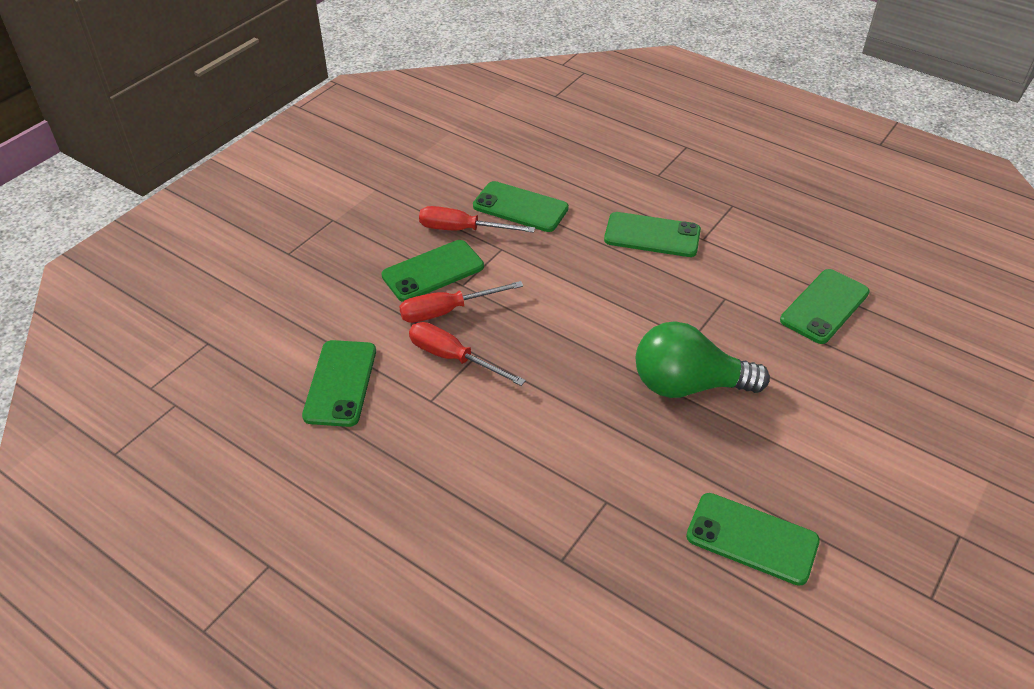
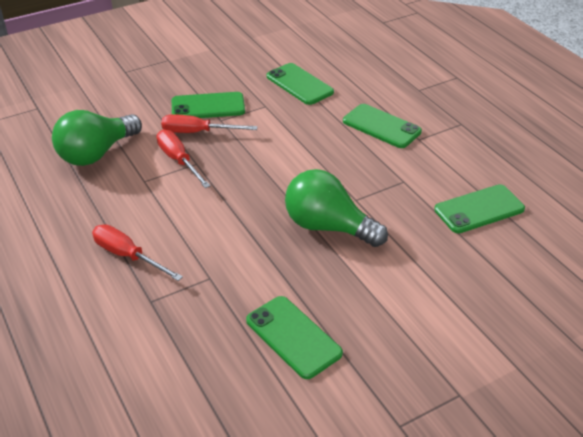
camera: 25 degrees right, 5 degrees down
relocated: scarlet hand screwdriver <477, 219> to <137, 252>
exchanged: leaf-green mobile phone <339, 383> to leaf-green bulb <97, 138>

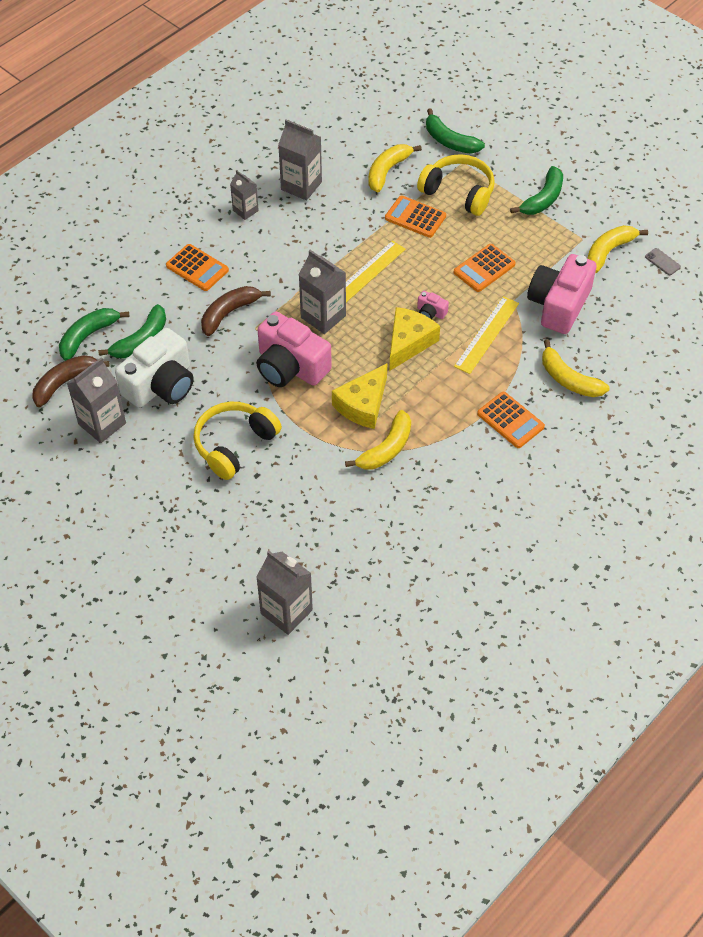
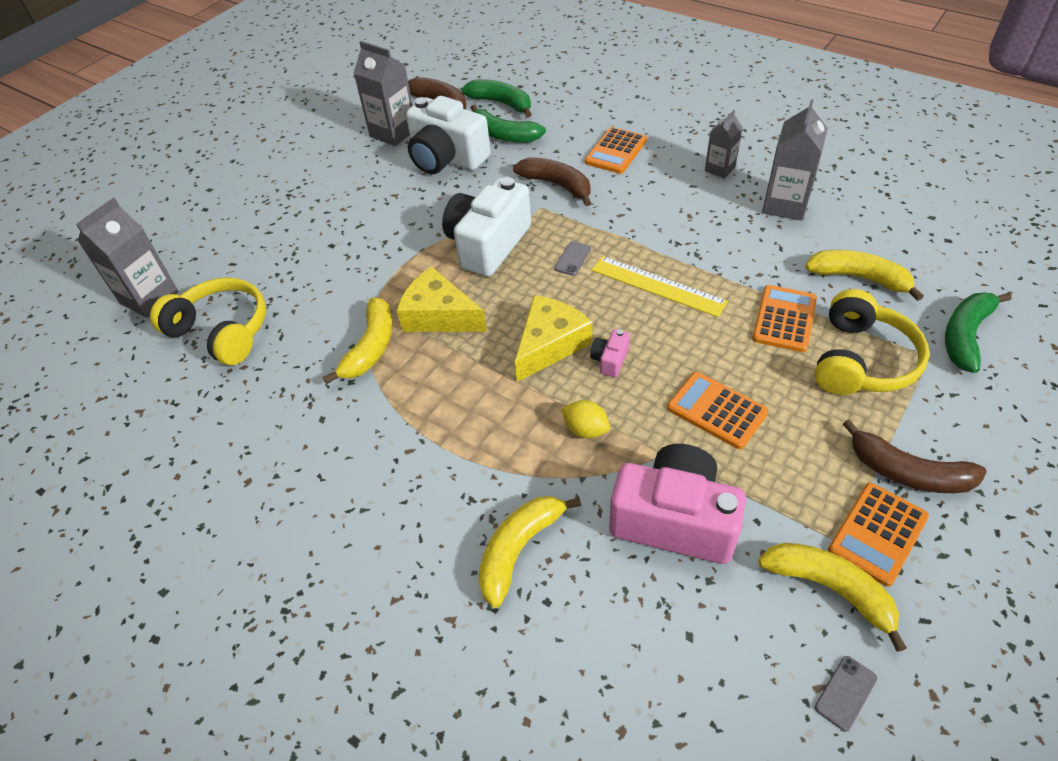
camera: 85 degrees right, 5 degrees down
relocated: orange-coloured adding machine <511, 420> to <878, 535>; bright yellow over-ear headphones <237, 441> to <208, 321>
exchanged: grey milk carton <322, 292> to grey mobile phone <572, 258>; bright yellow measuring stick <486, 335> to bright yellow toy lemon <586, 419>
colour: leaf-green banana <536, 190> to brown banana <915, 456>; rose-pink camera <294, 349> to pure white camera <486, 227>
spun: bright yellow cheese <414, 339> = <553, 338> 75 degrees counterclockwise; bright yellow banana <378, 440> = <358, 340> 105 degrees counterclockwise

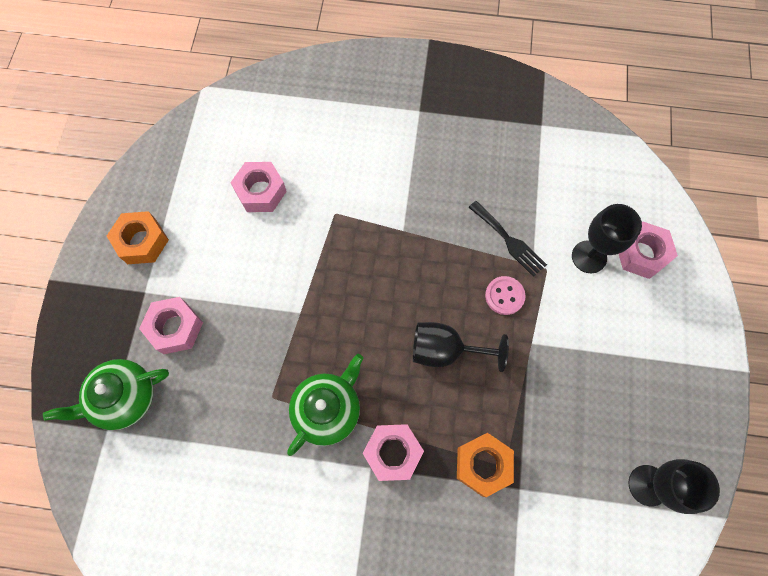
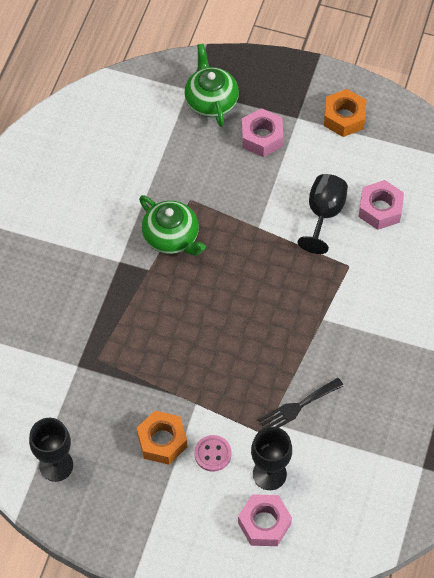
camera: 100 degrees right, 10 degrees down
missing: rose-pink hexagon nut <393, 452>
relocated: rose-pink sewing button <505, 295> to <213, 453>; black chalice <461, 347> to <323, 214>; orange-coloured hexagon nut <485, 465> to <162, 438>

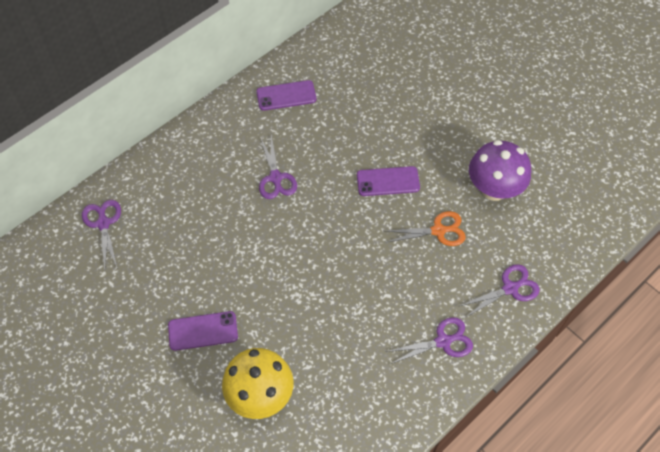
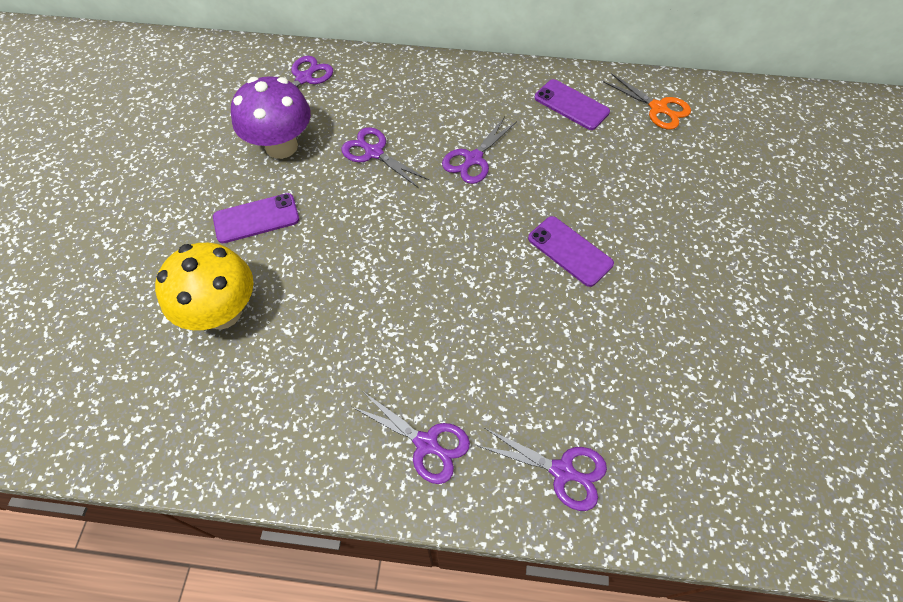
camera: 50 degrees right, 0 degrees up
appeared: royal purple scissors <385, 157>
relocated: royal purple toadstool <500, 170> to <271, 117>; orange-coloured scissors <425, 228> to <647, 101>
spun: royal purple mobile phone <203, 331> = <256, 218> 60 degrees counterclockwise

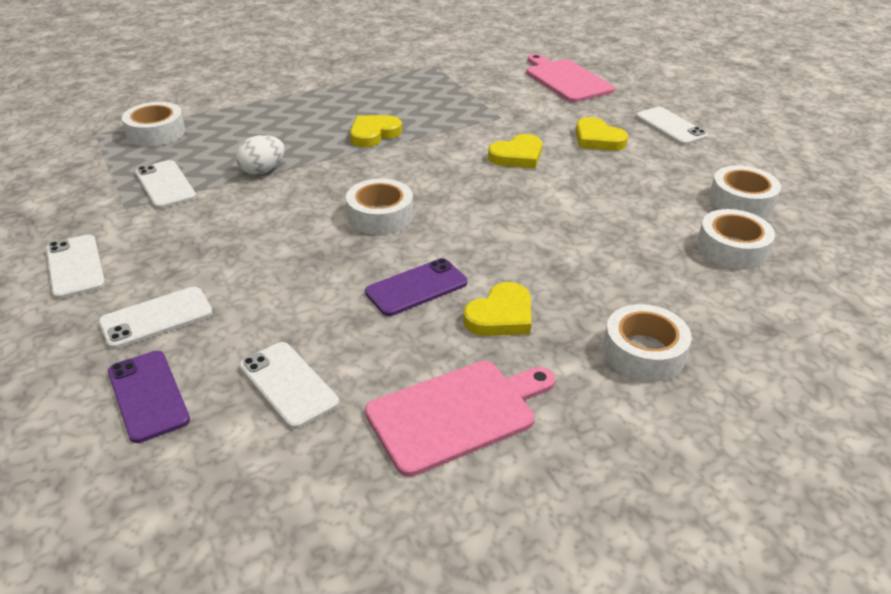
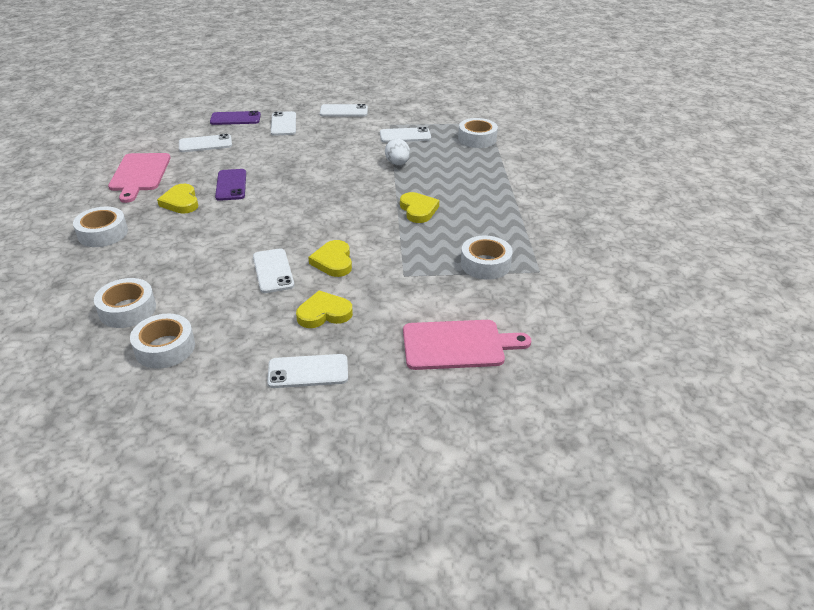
camera: 115 degrees right, 0 degrees up
appeared: pure white mobile phone <273, 270>
relocated: pure white tape <379, 207> to <487, 258>

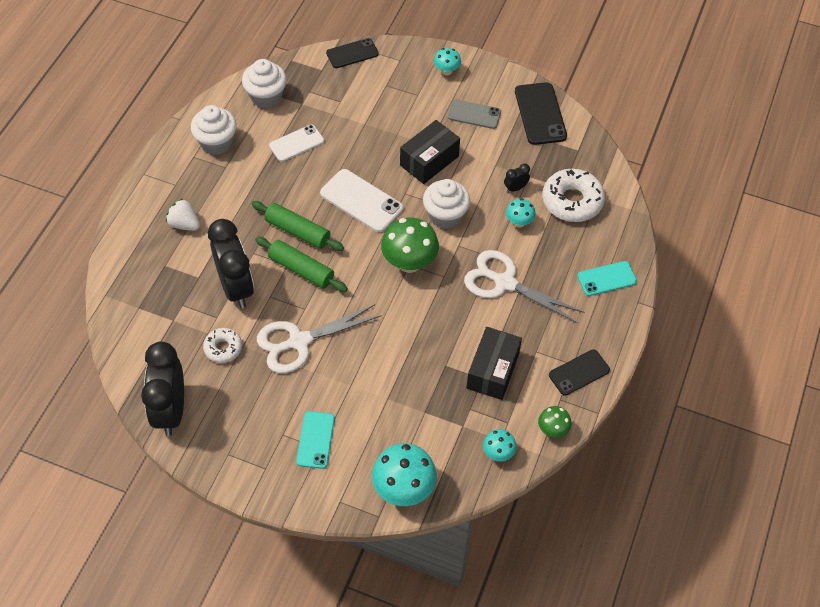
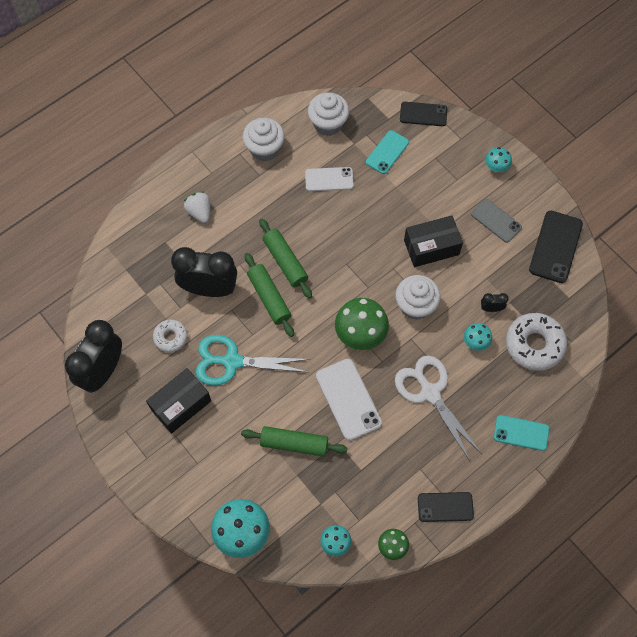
camera: 30 degrees right, 10 degrees up
appeared: leaf-green rolling pin <294, 441>
relocated: pure white mobile phone <361, 200> to <349, 400>; black parcel <494, 363> to <178, 401>; turquoise mobile phone <315, 440> to <387, 152>
colour: pure white scissors <319, 338> to turquoise scissors <253, 360>
spun: black alarm clock <231, 263> = <204, 272> 90 degrees counterclockwise

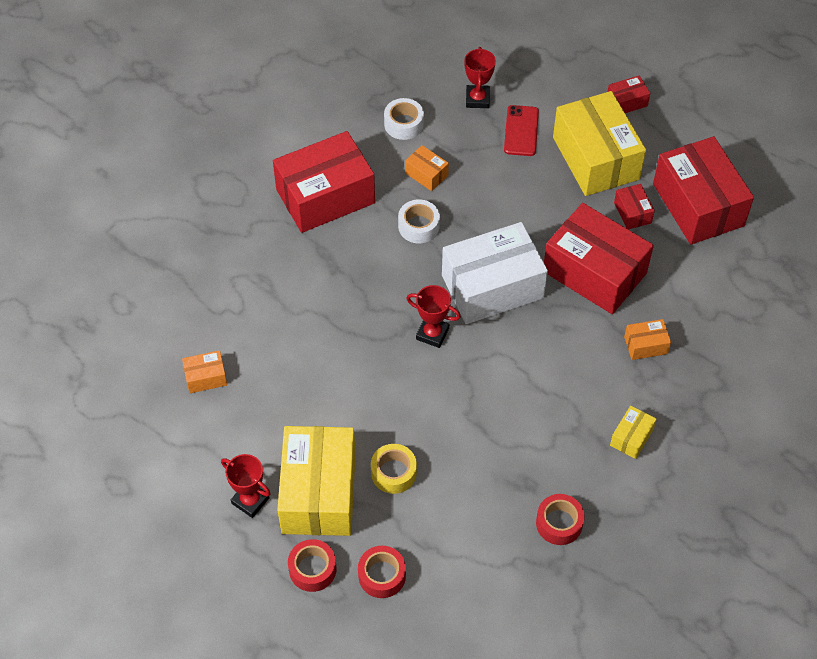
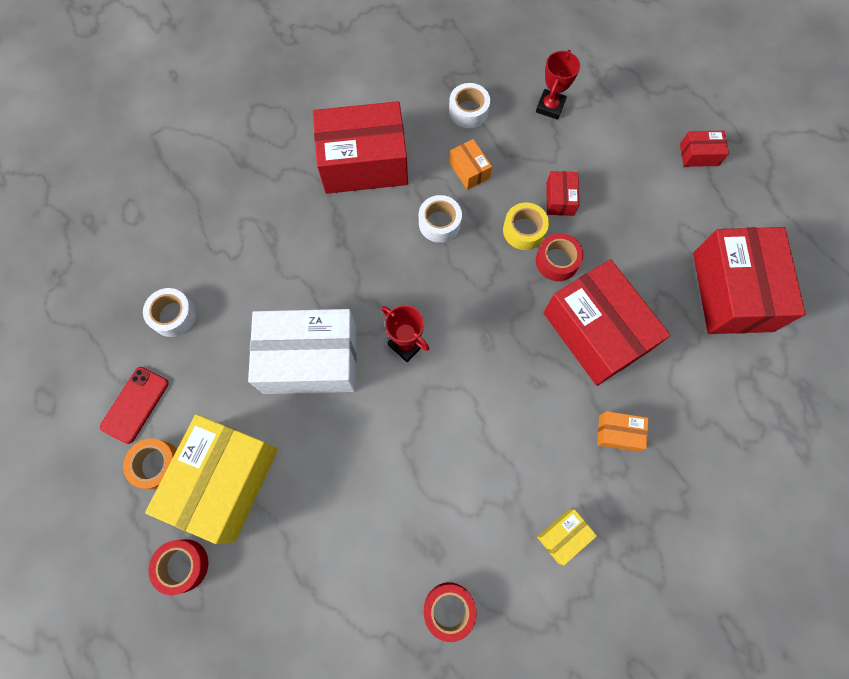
camera: 20 degrees right, 15 degrees up
missing: bright yellow parcel <599, 143>
relocated: scarlet mobile phone <521, 130> to <134, 405>; scarlet parcel <634, 206> to <563, 193>; pure white parcel <495, 273> to <302, 351>; bright yellow tape <394, 469> to <526, 226>; scarlet tape <382, 572> to <560, 257>
exchanged: orange-coloured parcel <204, 371> to pure white tape <169, 312>; scarlet trophy <246, 486> to orange-coloured tape <150, 464>

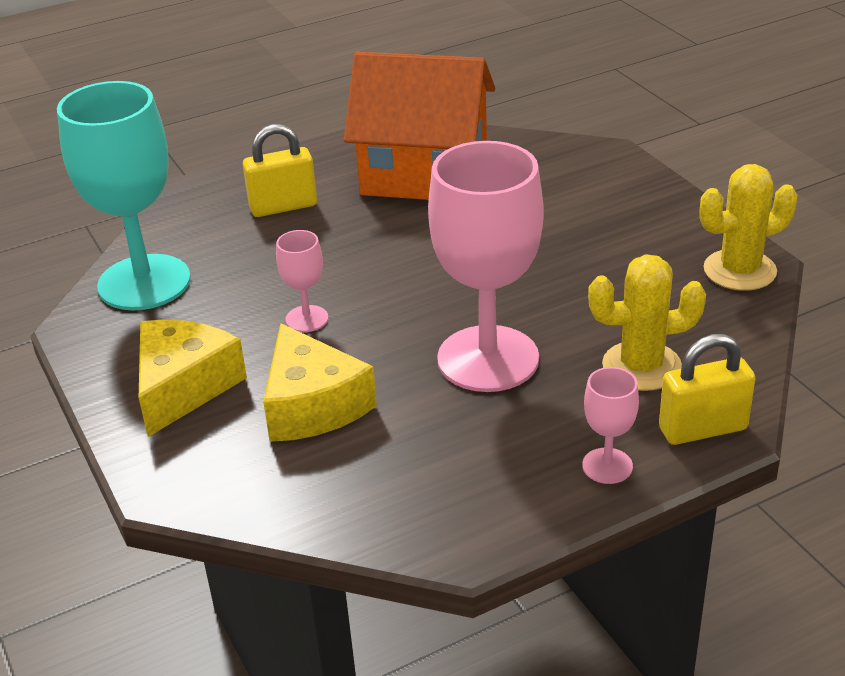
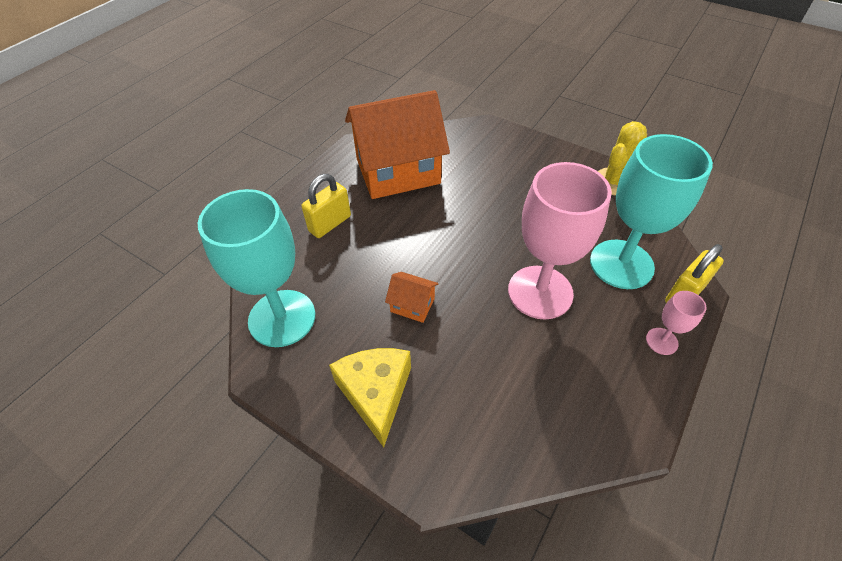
camera: 30 degrees left, 15 degrees up
missing: bright yellow cheese <320, 382>
exchanged: rose-pink chalice <302, 281> to orange-coloured cottage <412, 297>; bright yellow prickly plant <647, 323> to turquoise chalice <651, 211>

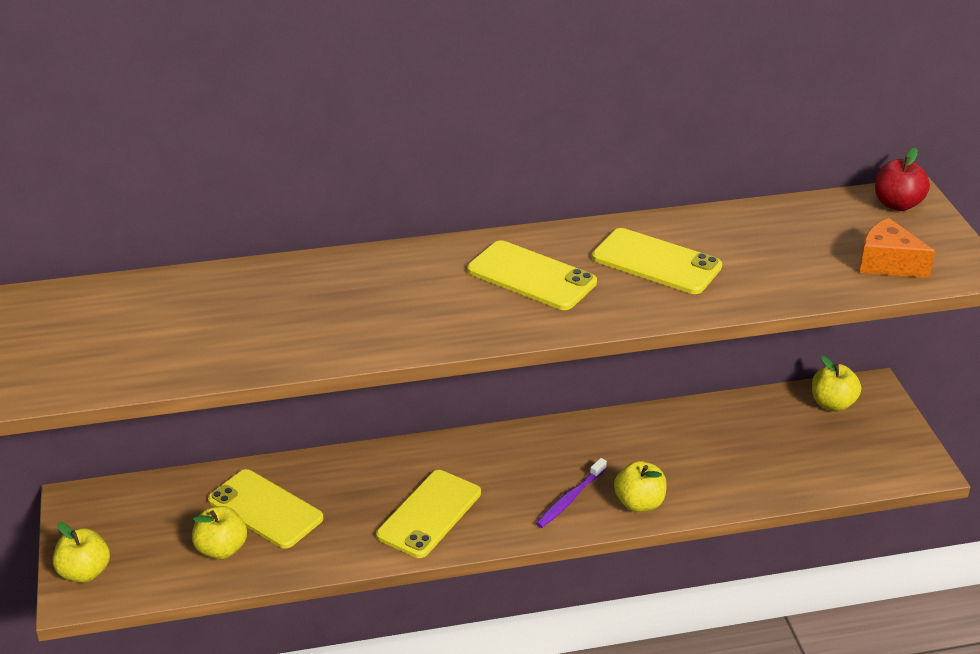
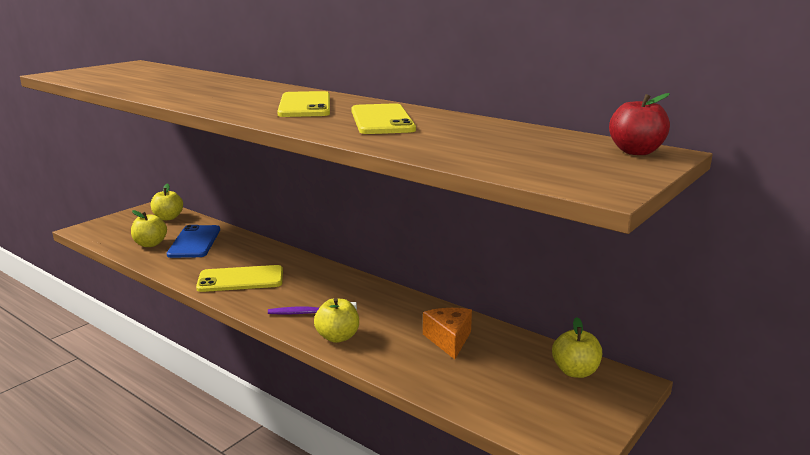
camera: 50 degrees right, 15 degrees down
relocated: orange-coloured cheese <897, 248> to <447, 333>; bright yellow apple <81, 552> to <167, 202>
colour: bright yellow mobile phone <265, 509> to royal blue mobile phone <193, 241>

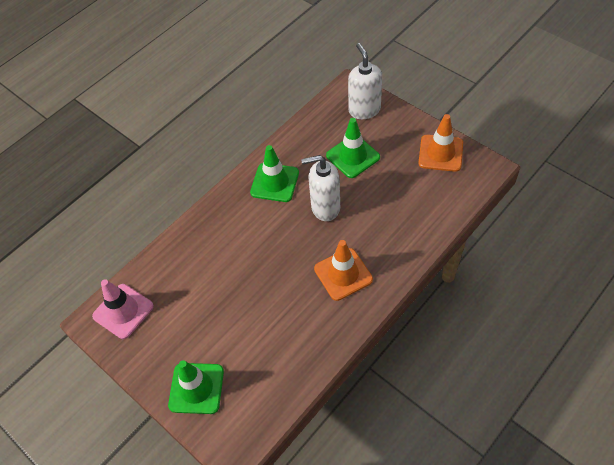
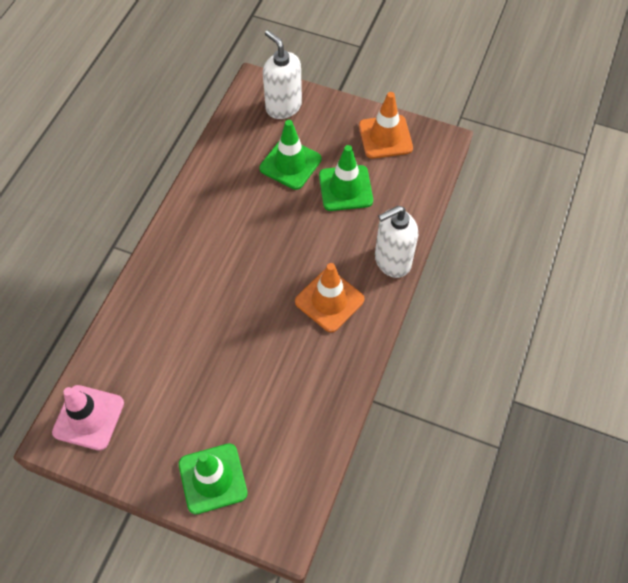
camera: 25 degrees left, 5 degrees up
relocated: leaf-green traffic cone <274, 173> to <346, 178>; pure white soap dispenser <320, 188> to <396, 242>

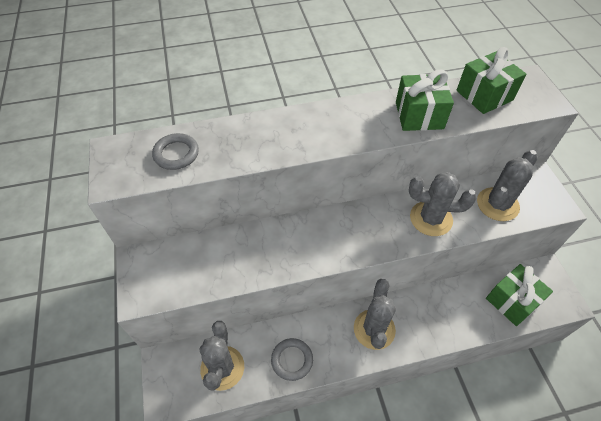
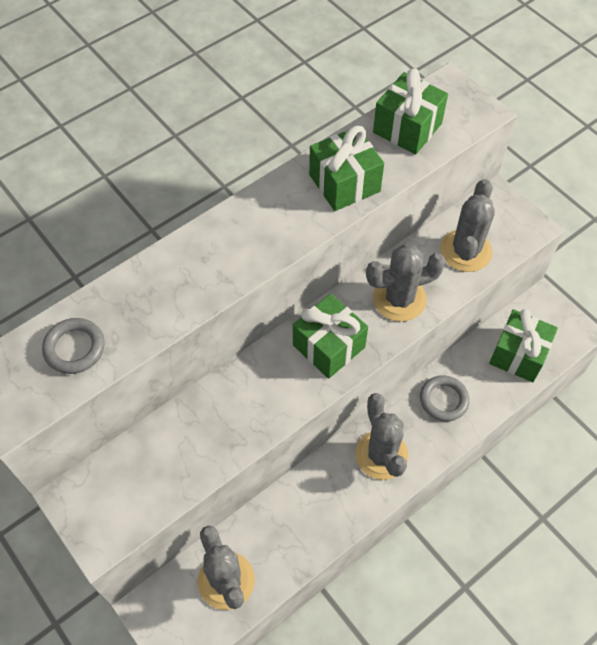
camera: 25 degrees left, 5 degrees up
appeared: leaf-green wrapped gift <330, 336>
relocated: grey hoop <292, 359> to <445, 398>

